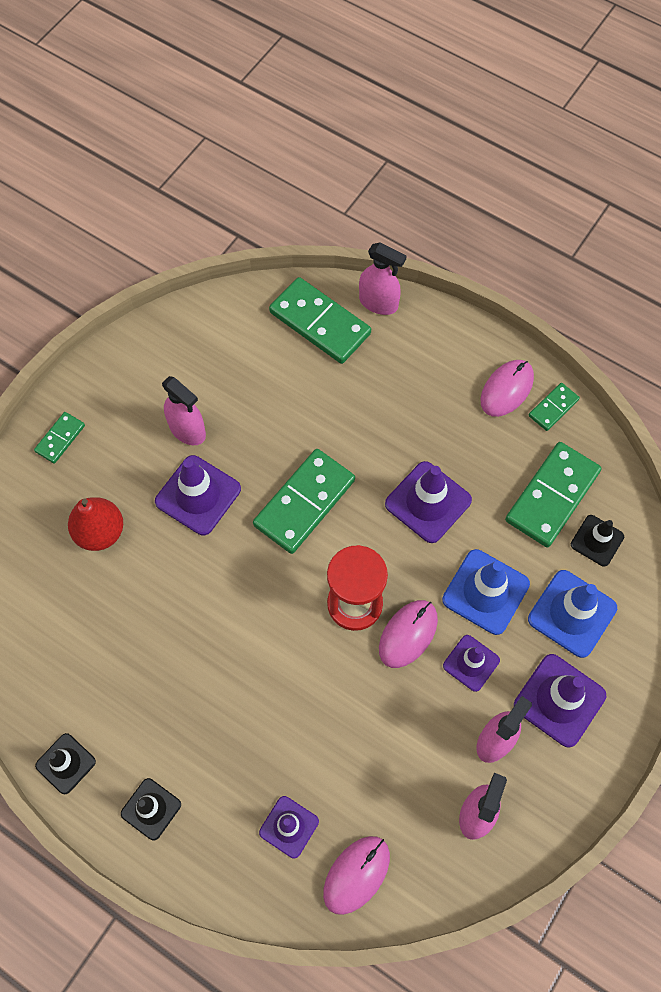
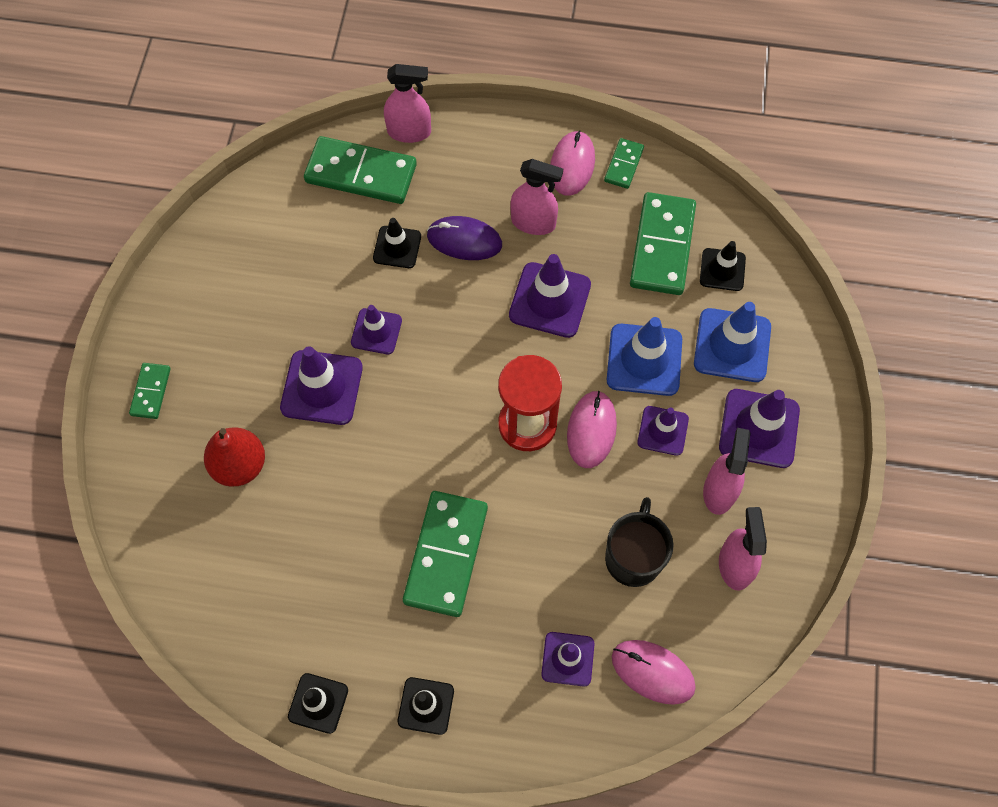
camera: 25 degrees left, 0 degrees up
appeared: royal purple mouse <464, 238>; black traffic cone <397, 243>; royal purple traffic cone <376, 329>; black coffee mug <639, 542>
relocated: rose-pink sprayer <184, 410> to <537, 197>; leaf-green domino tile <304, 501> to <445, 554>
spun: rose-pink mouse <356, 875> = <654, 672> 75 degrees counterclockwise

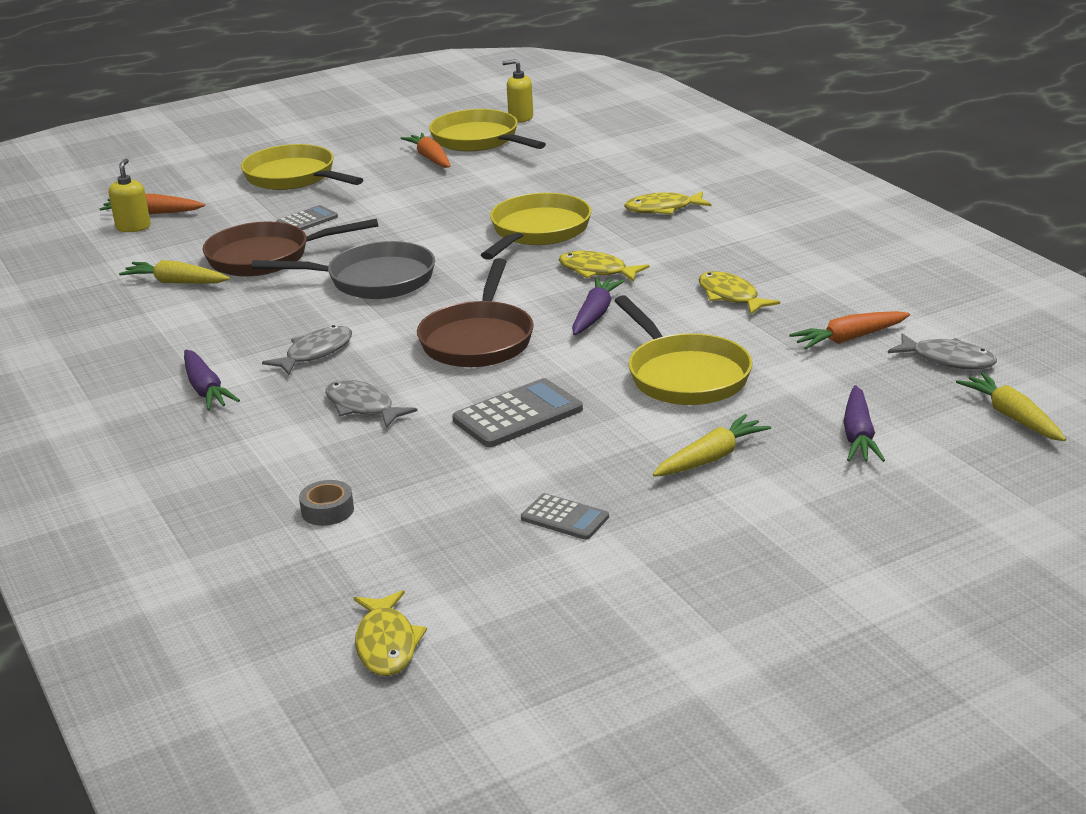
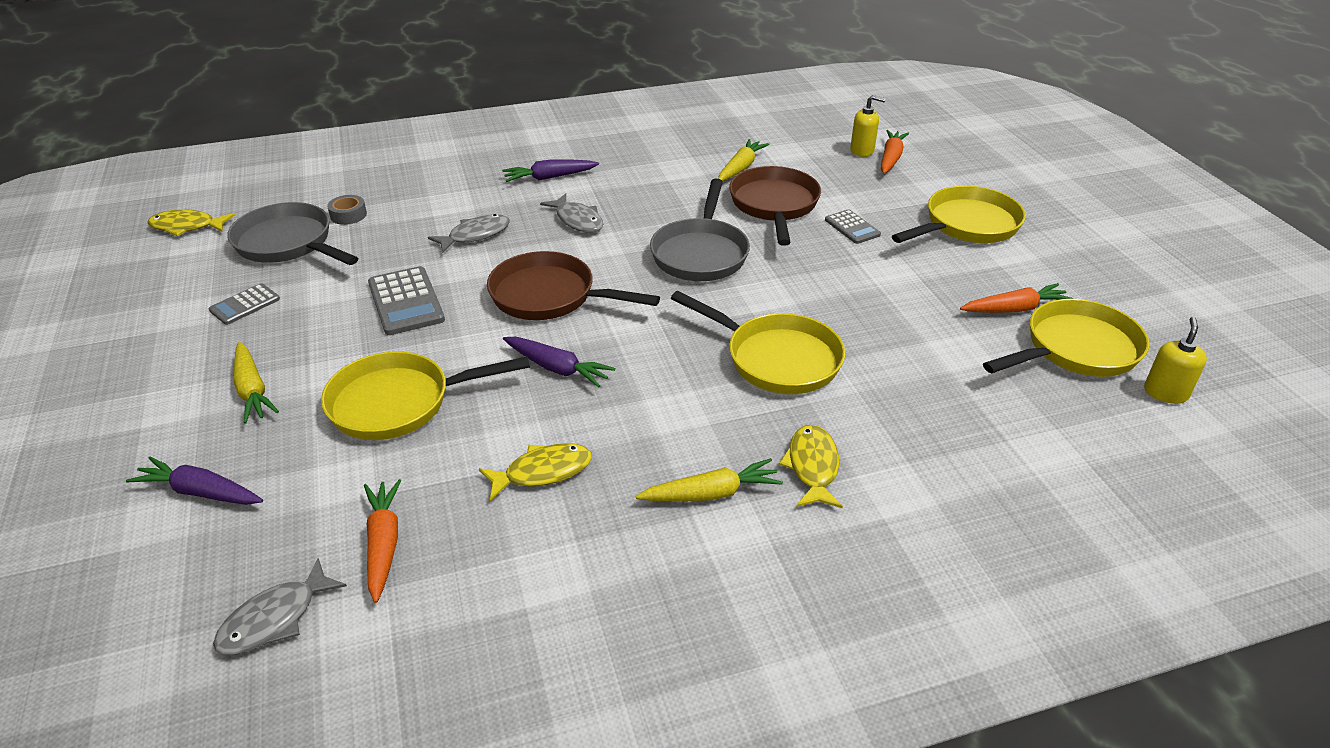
camera: 100 degrees right, 10 degrees up
missing: bright yellow fish <604, 266>
appeared: grey frying pan <292, 233>
relocated: bright yellow carrot <1011, 406> to <709, 479>

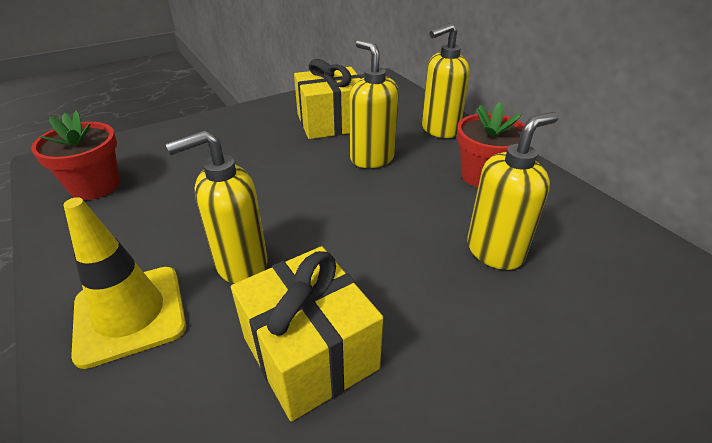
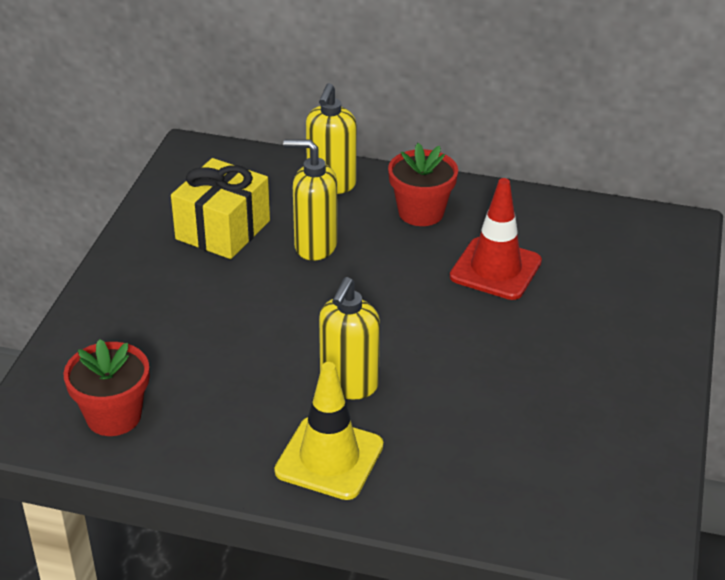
camera: 45 degrees left, 0 degrees up
missing: bright yellow wrapped gift <307, 334>
exchanged: bright yellow soap dispenser <513, 191> to scarlet traffic cone <496, 239>

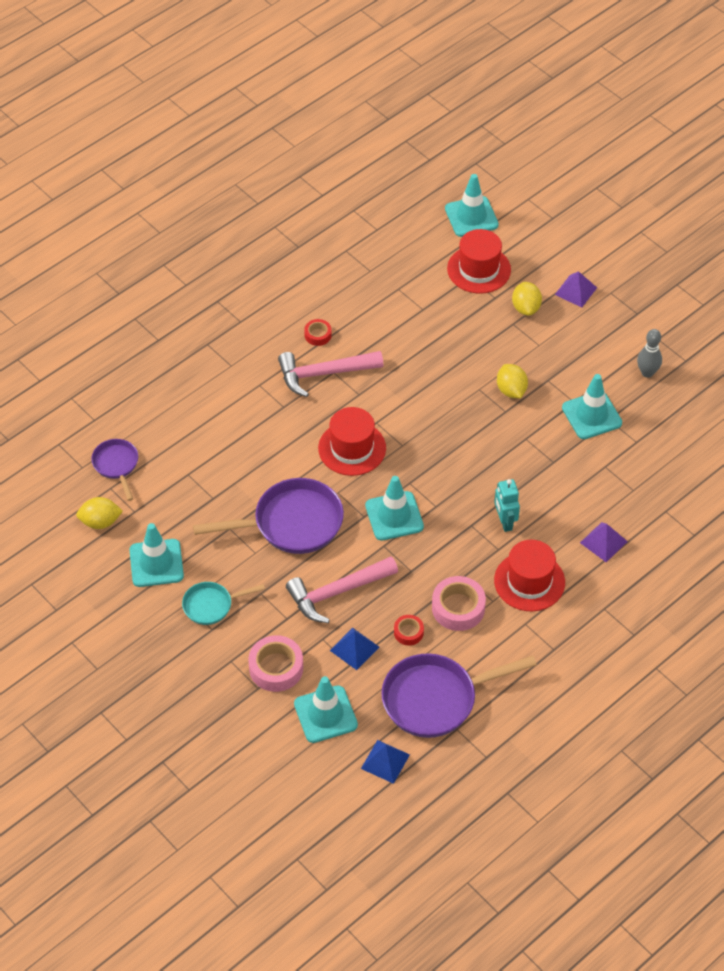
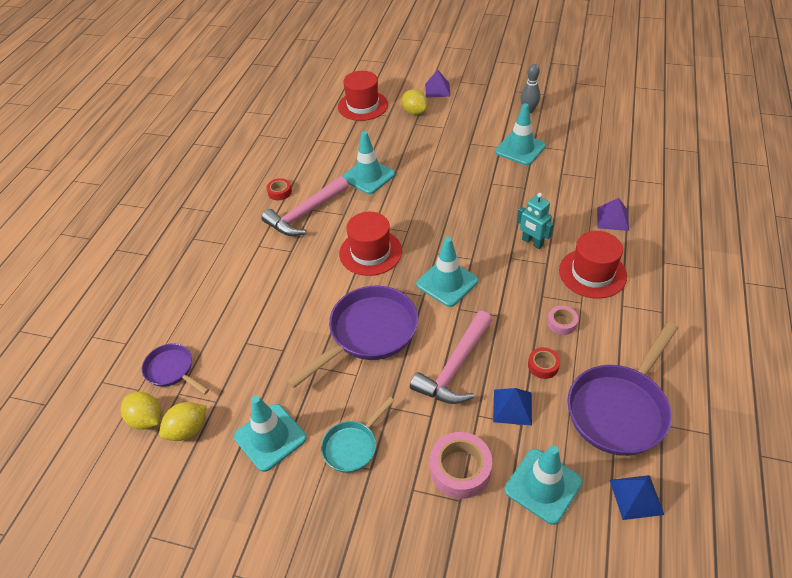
camera: 30 degrees left, 5 degrees down
relocated: turquoise traffic cone <472, 205> to <368, 162>; bright yellow toy lemon <512, 381> to <141, 411>
size: rose-pink tape <459, 603> = <562, 320> x0.56

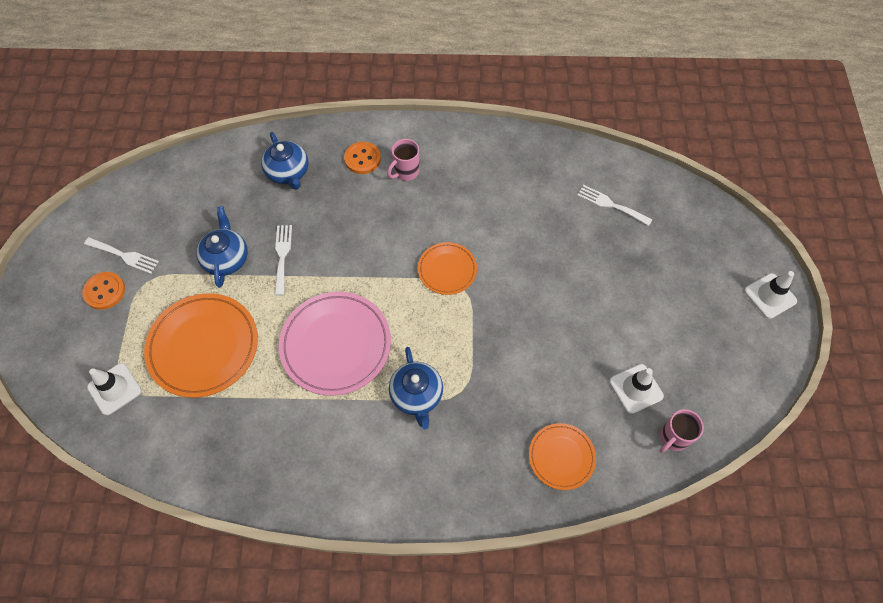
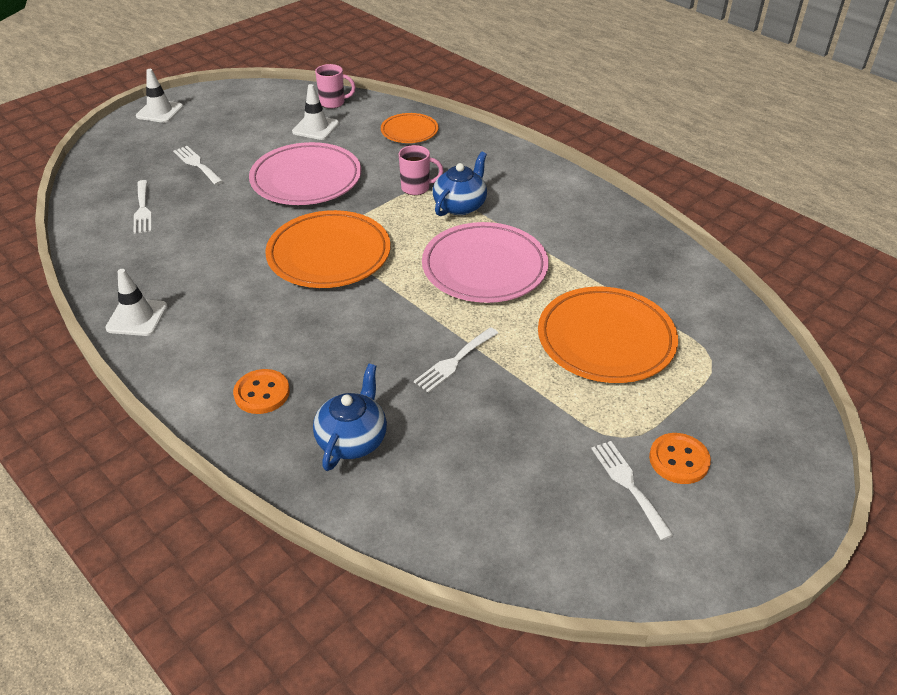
camera: 135 degrees left, 20 degrees down
missing: royal blue china teapot <222, 247>
appeared: rose-pink flat dish <305, 173>; pure white dinner fork <198, 165>
relocated: rose-pink coffee mug <403, 160> to <421, 170>; pure white traffic cone <114, 389> to <136, 302>
size: orange-coloured flat dish <447, 268> = <328, 249> x1.78

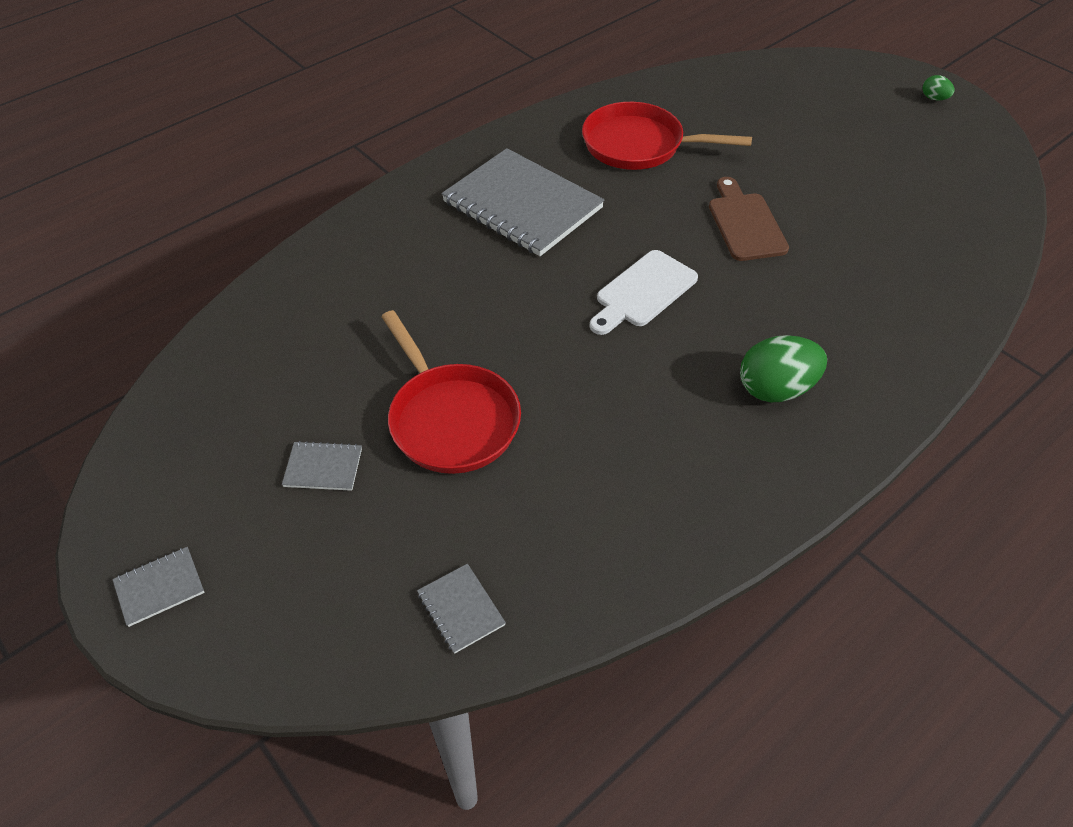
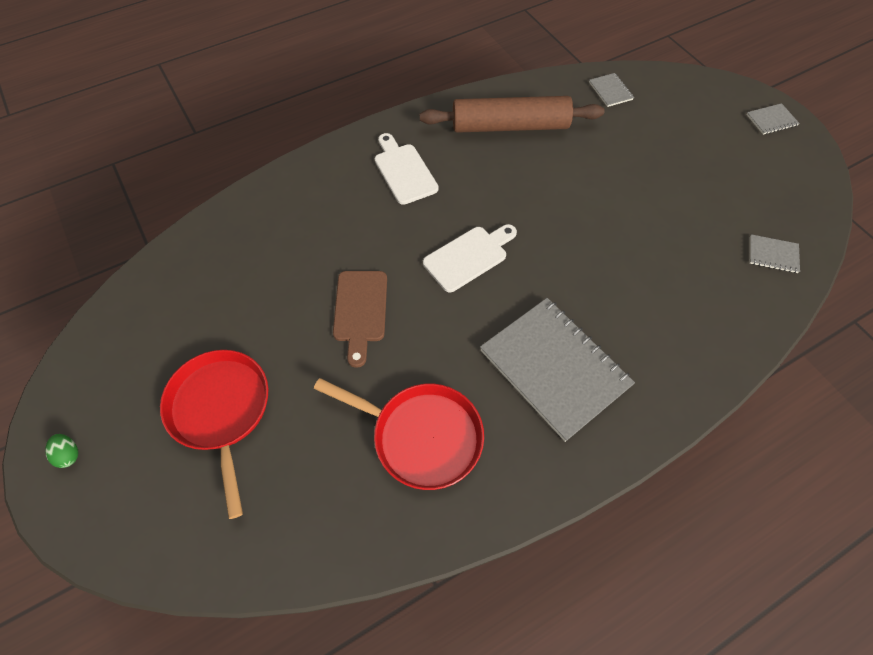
camera: 170 degrees left, 10 degrees up
appeared: brown rolling pin <512, 114>
relocated: scarlet frying pan <451, 392> to <214, 434>; grey exercise book <322, 466> to <775, 253>
exchanged: leaf-green egg <783, 368> to pure white bread board <407, 169>

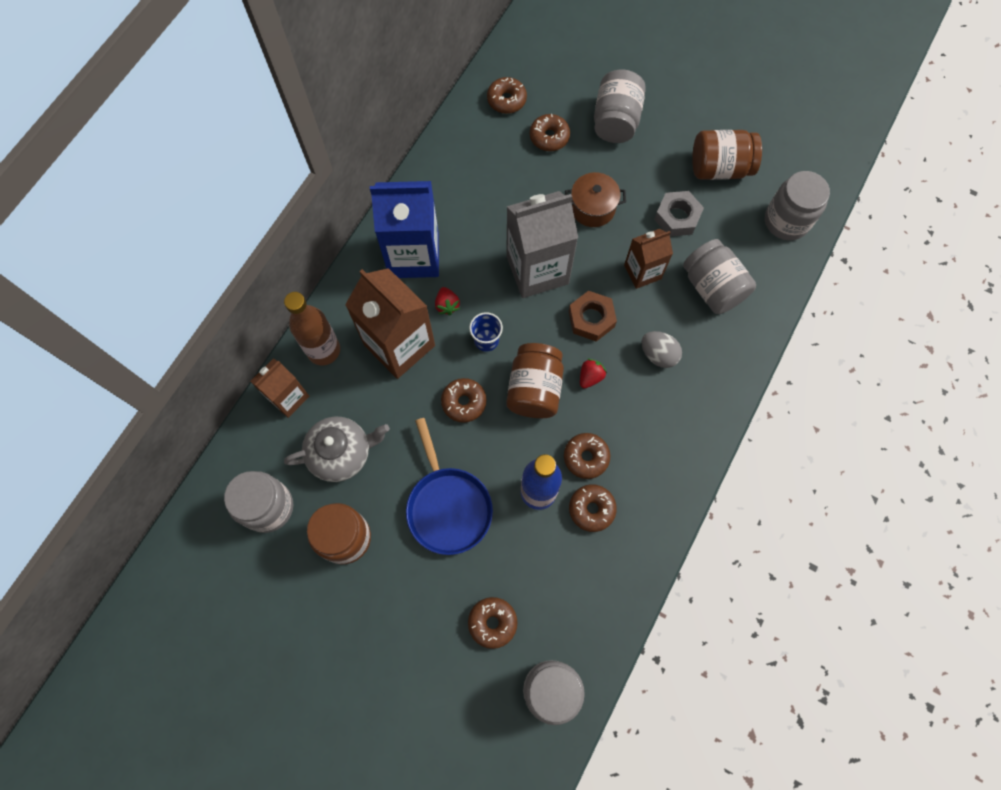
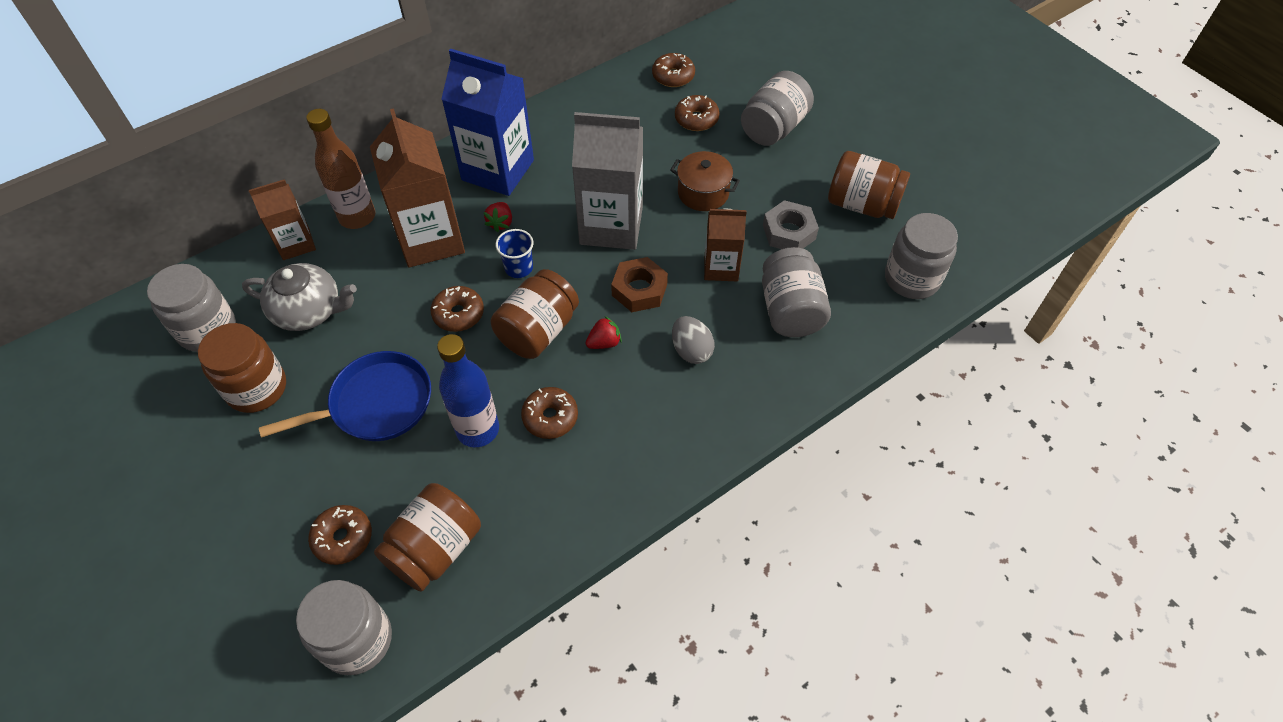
camera: 25 degrees right, 15 degrees down
missing: brown doughnut <593, 508>
appeared: brown preserve jar <427, 537>
spun: royal blue frying pan <449, 486> = <345, 396> 120 degrees counterclockwise

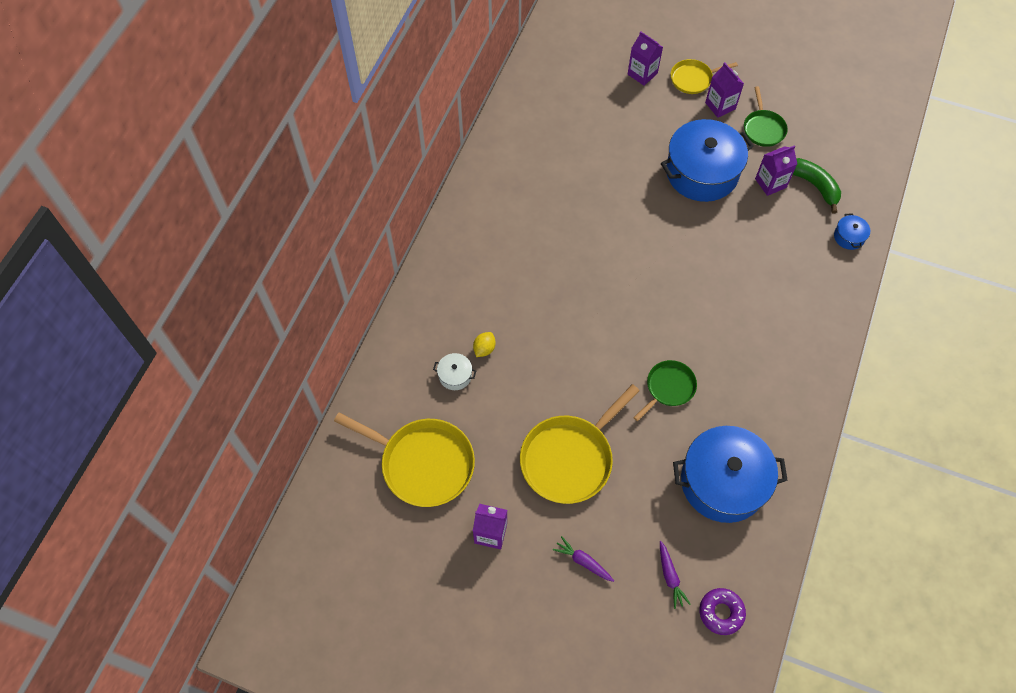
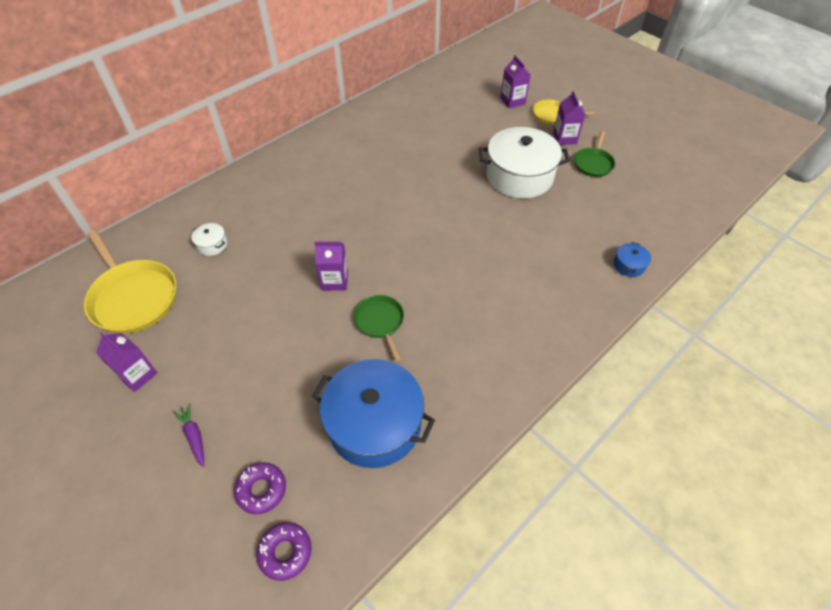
camera: 25 degrees right, 10 degrees down
missing: leaf-green banana <817, 186>; bright yellow toy lemon <484, 344>; bright yellow frying pan <580, 444>
relocated: royal purple milk carton <776, 170> to <331, 266>
exchanged: royal purple carrot <675, 575> to royal purple doughnut <260, 488>
colour: royal blue cooking pot <707, 160> to pure white cooking pot <524, 163>
spun: leaf-green frying pan <665, 390> = <379, 328> 90 degrees counterclockwise

